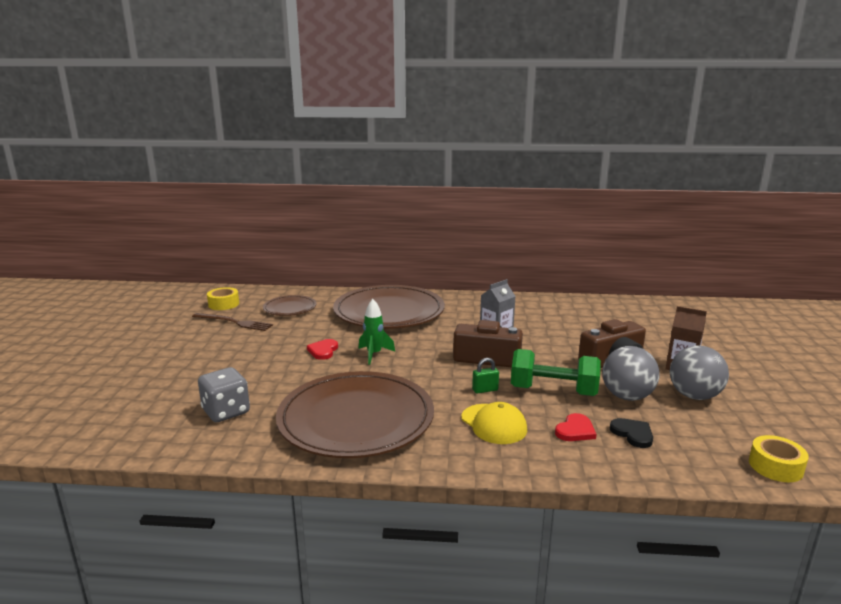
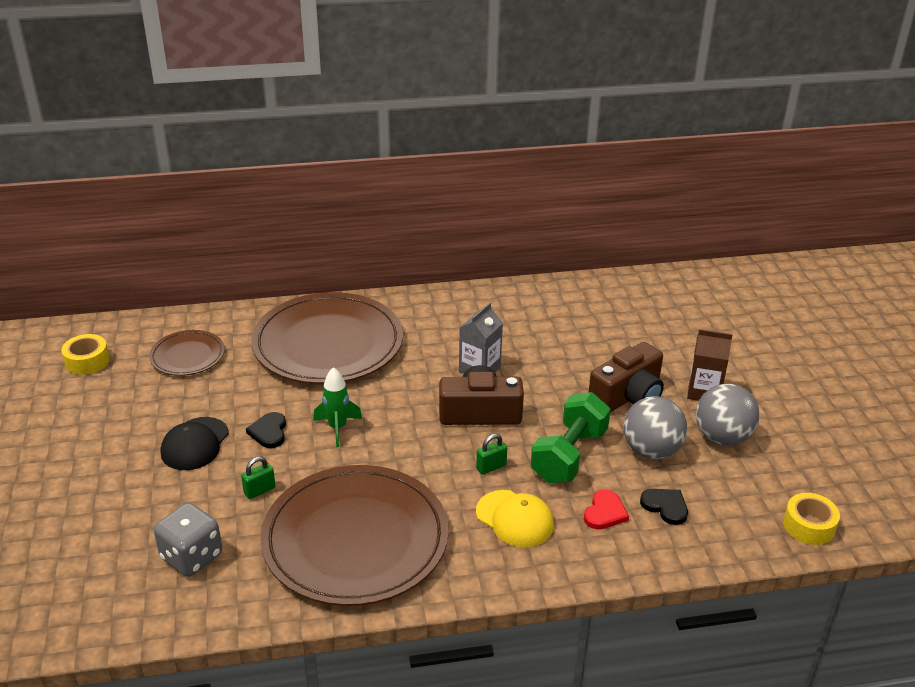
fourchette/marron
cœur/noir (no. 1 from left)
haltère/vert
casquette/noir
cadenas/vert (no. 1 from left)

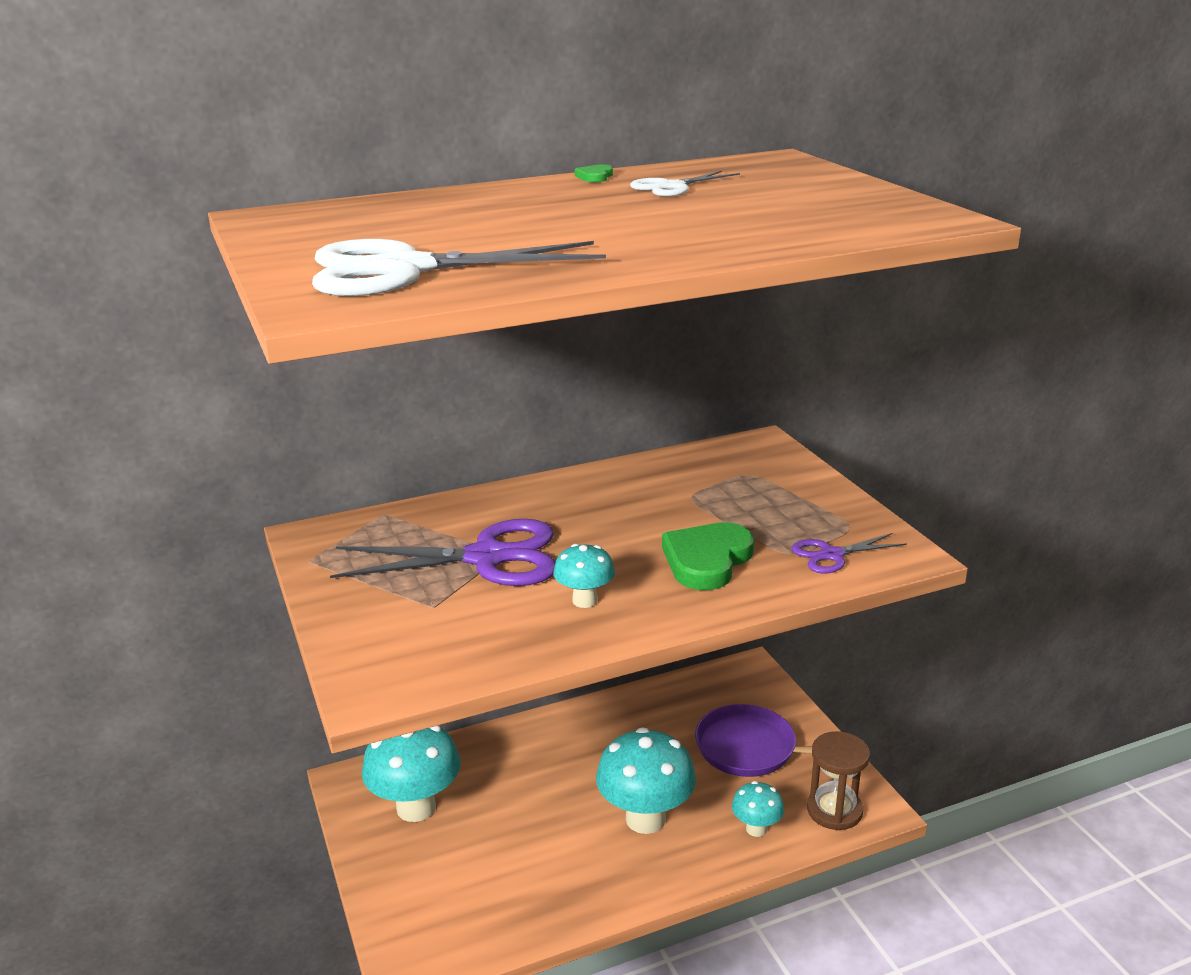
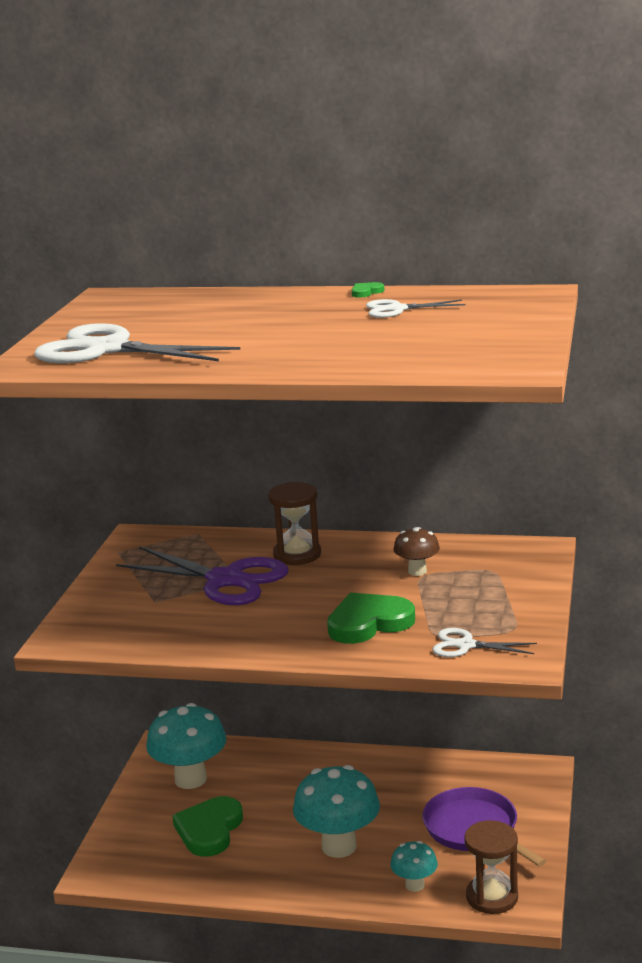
champignon/turquoise (no. 2 from left in the first image)
ciseaux/blanc (no. 3 from left)
cœur/vert (no. 1 from left)
sablier/marron (no. 1 from left)
champignon/marron

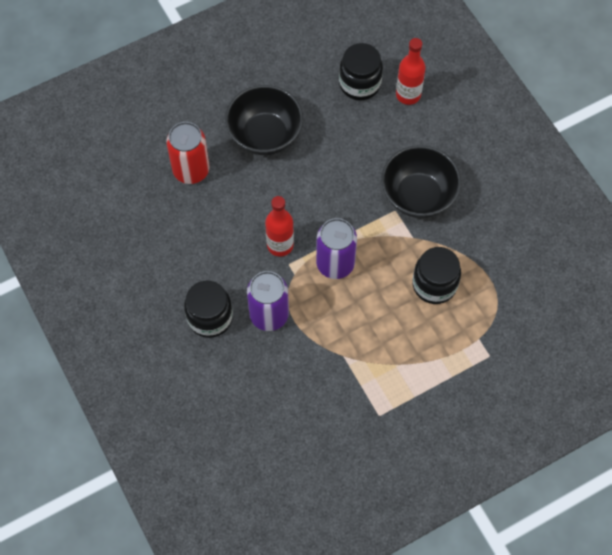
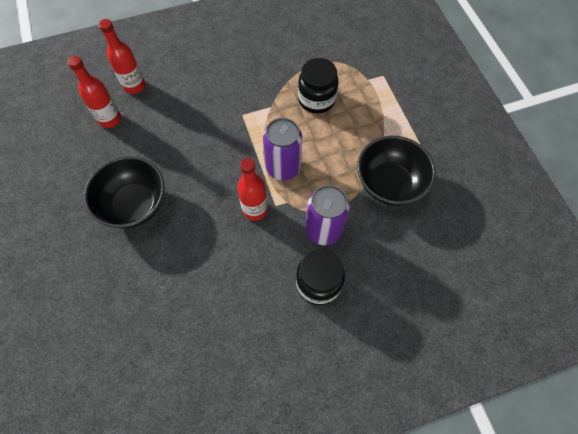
canette/rouge
bouteille/rouge (no. 1 from left)
bol/noir (no. 2 from left)

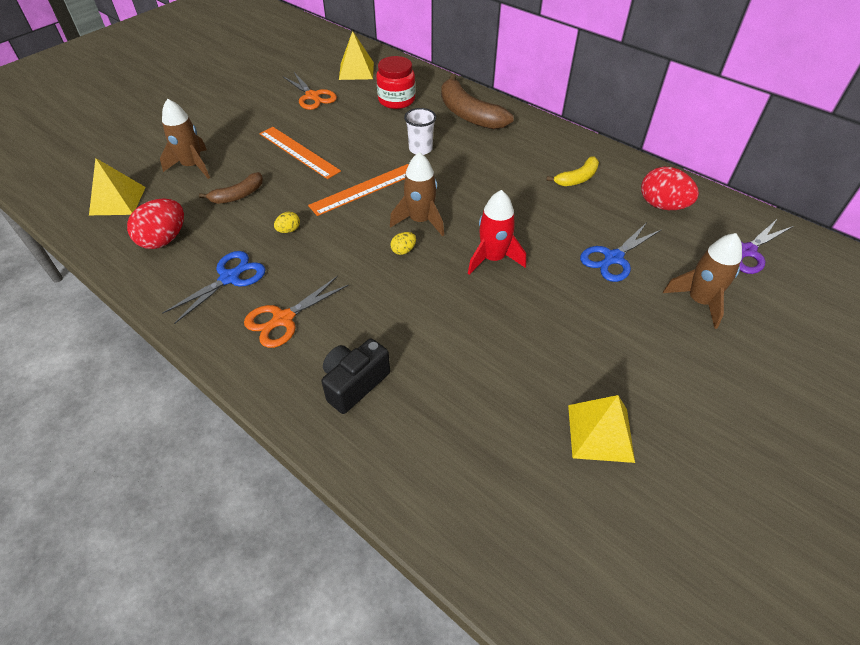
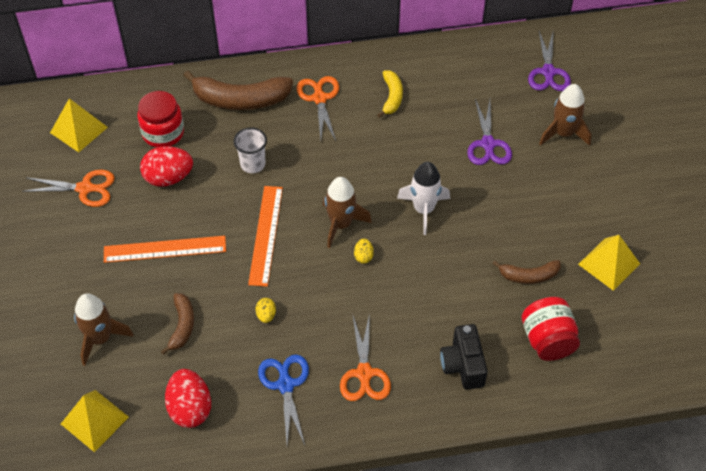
fusée/blanc
ciseaux/violet (no. 1 from left)
œuf/rouge (no. 1 from left)
ciseaux/orange (no. 2 from left)
banane/marron (no. 3 from left)
bocal/rouge (no. 2 from left)

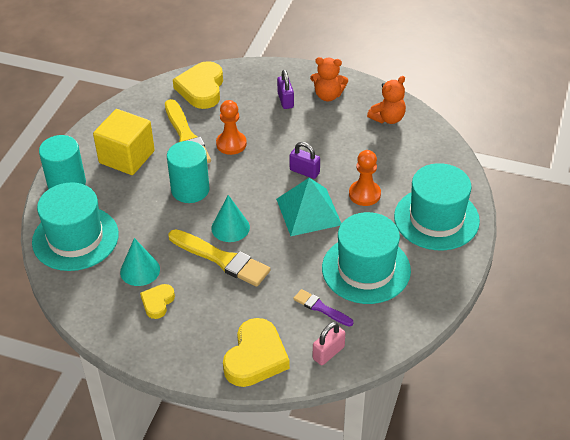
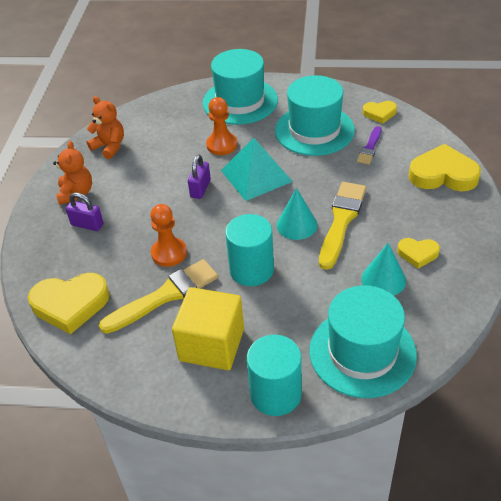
cadenas/violet (no. 1 from left)
cadenas/rose
cœur/jaune (no. 2 from left)

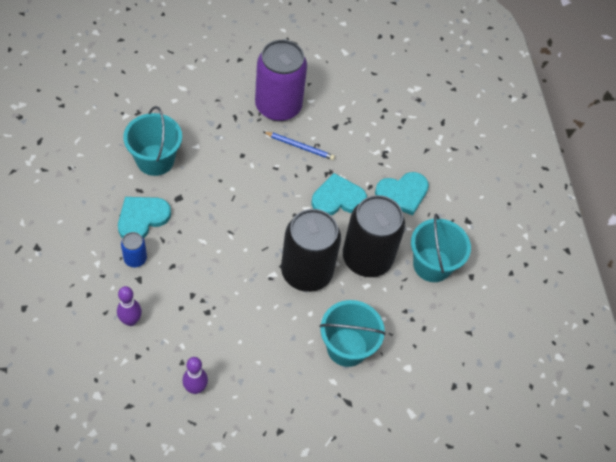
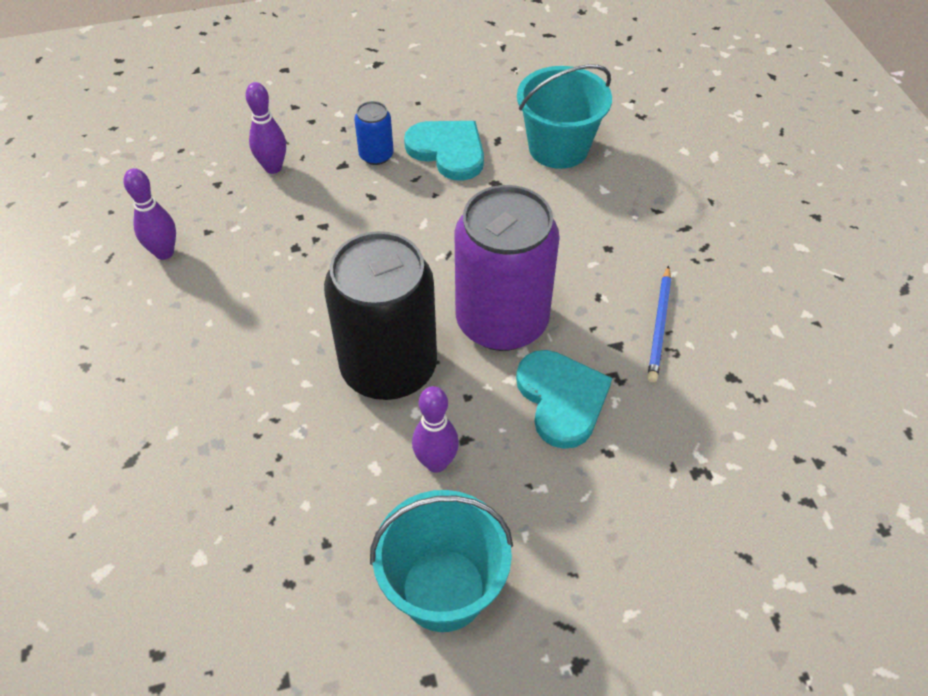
canette/violet
seau/turquoise (no. 2 from left in the first image)
quille/violet (no. 3 from left)
cœur/turquoise (no. 3 from left in the first image)

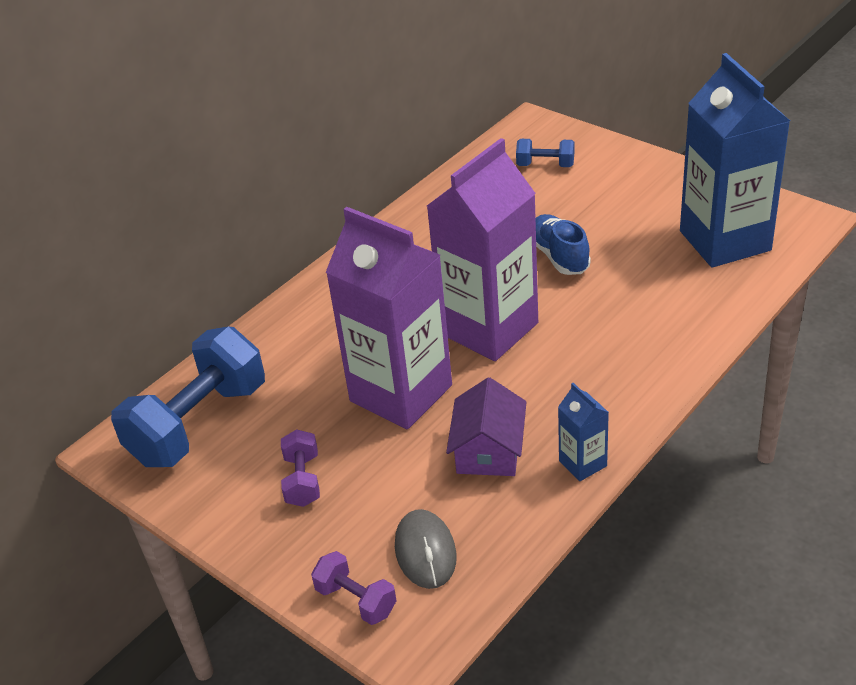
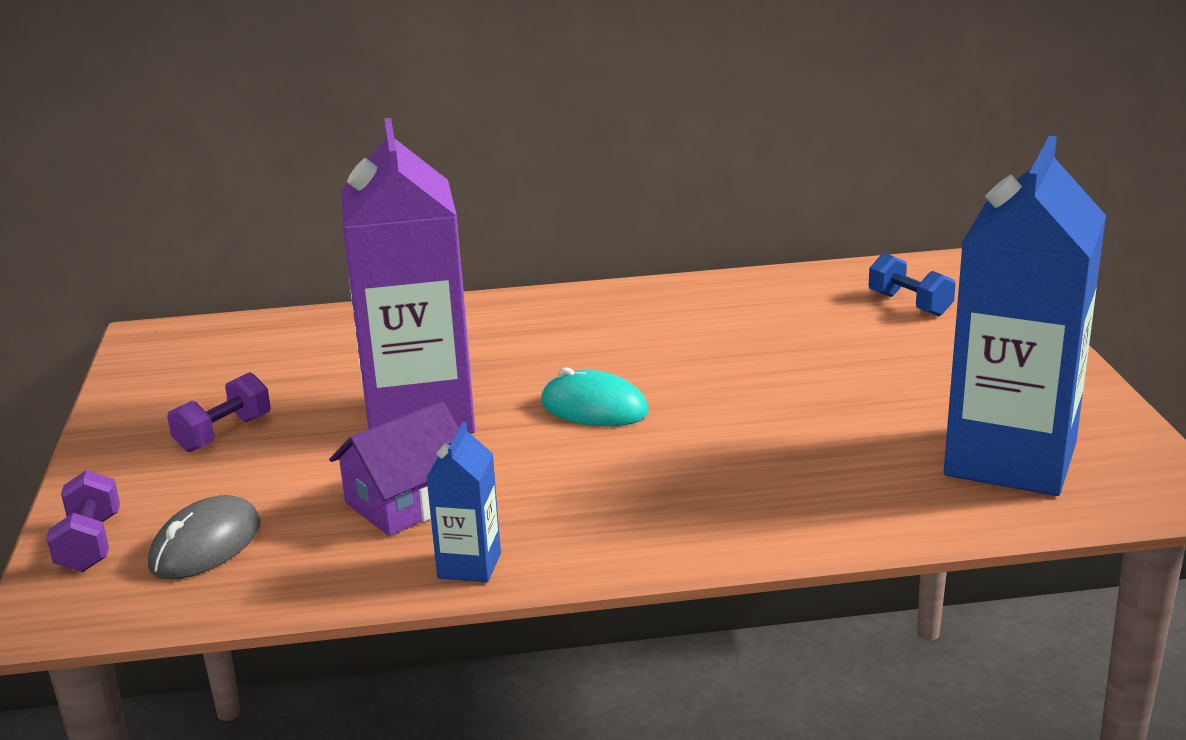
haltère/bleu (no. 1 from left in the first image)
souris/turquoise
chaussure/bleu

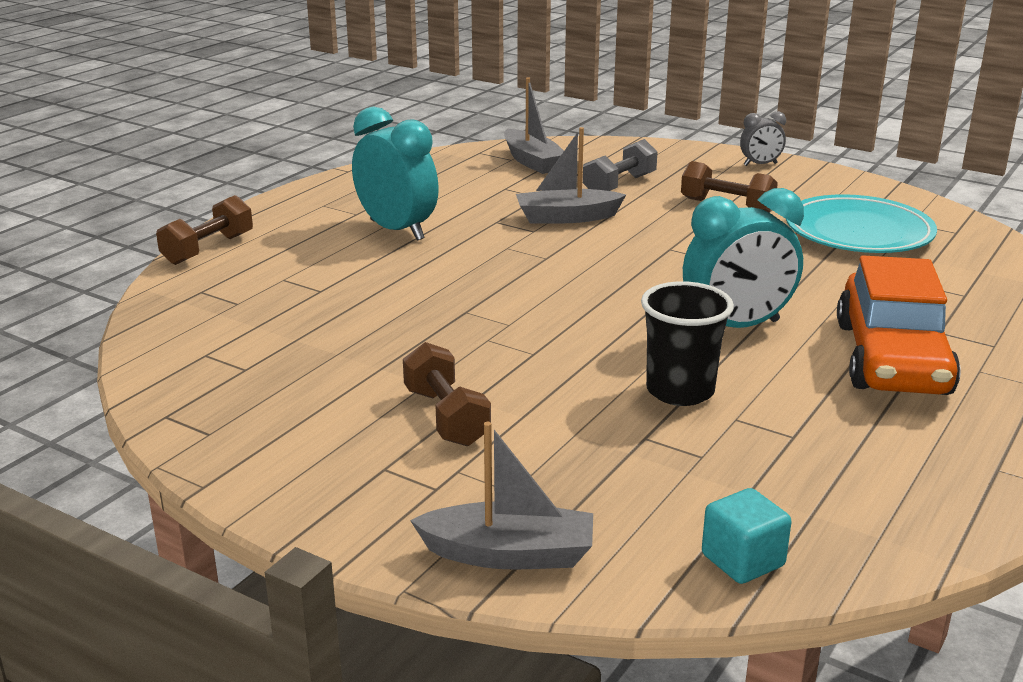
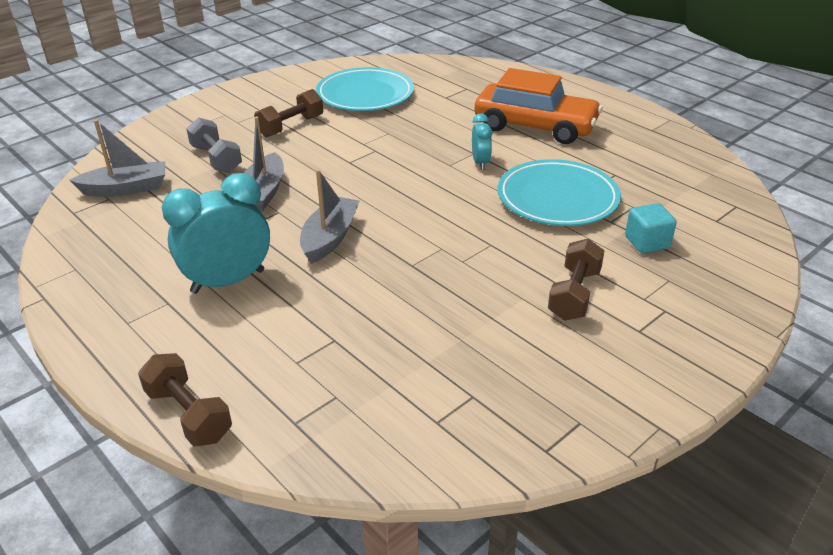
haltère/marron (no. 3 from left)
bateau/gris (no. 3 from left)
assiette/turquoise (no. 2 from left)
réveil/turquoise (no. 2 from left)
cube/turquoise
réveil/gris

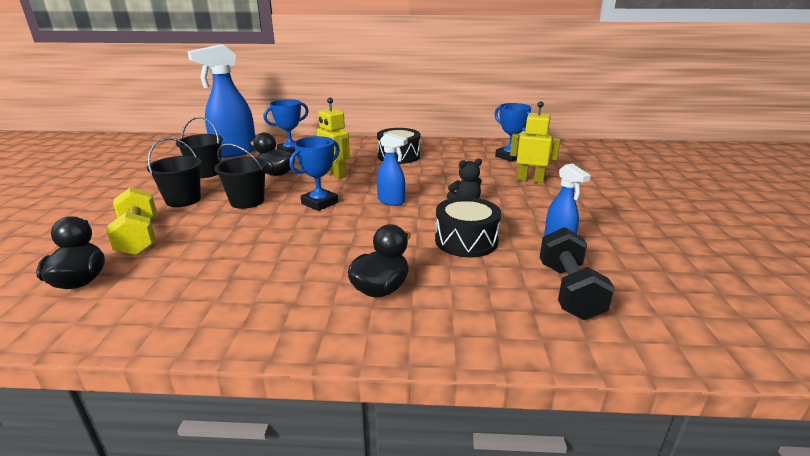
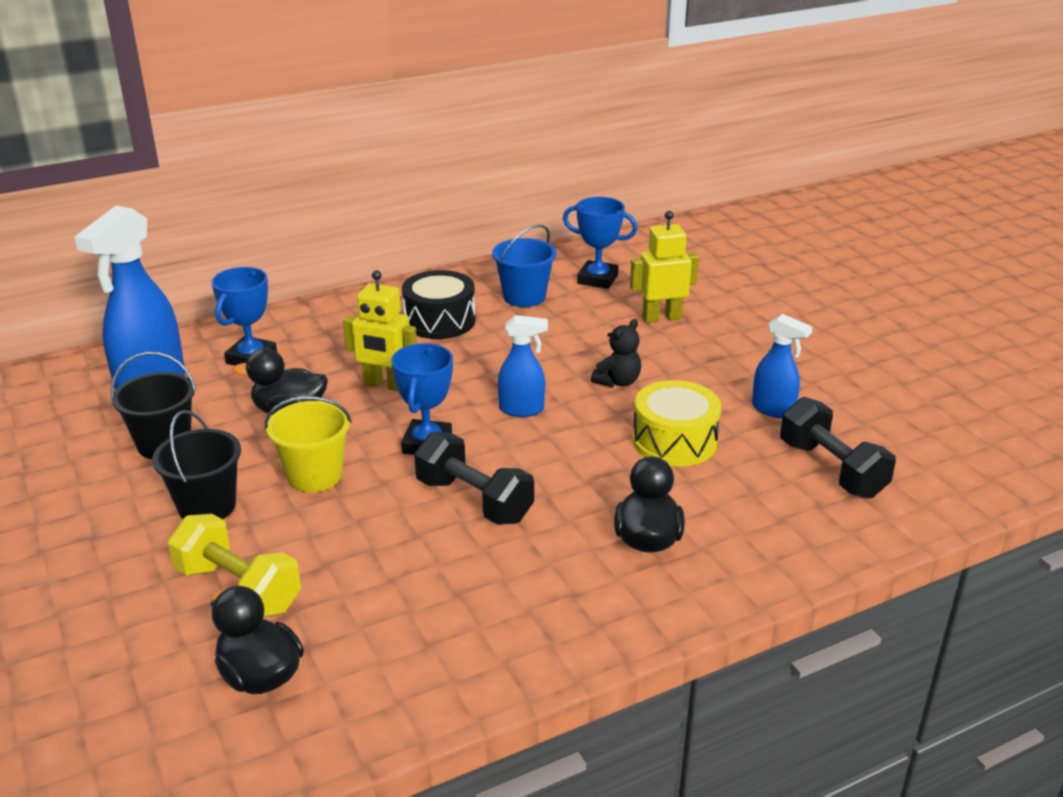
seau/jaune
tambour/jaune
haltère/noir (no. 1 from left)
seau/bleu

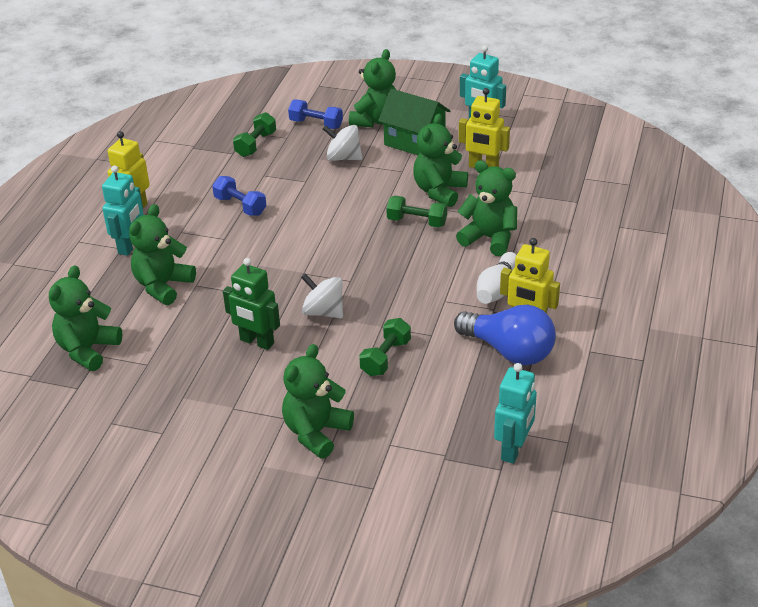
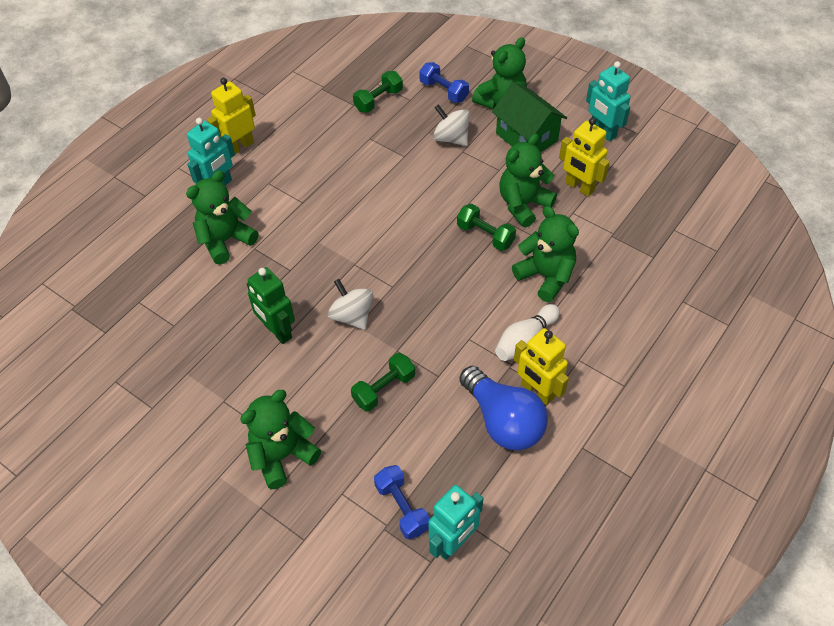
ours en peluche/vert (no. 1 from left in the first image)
haltère/bleu (no. 1 from left)

